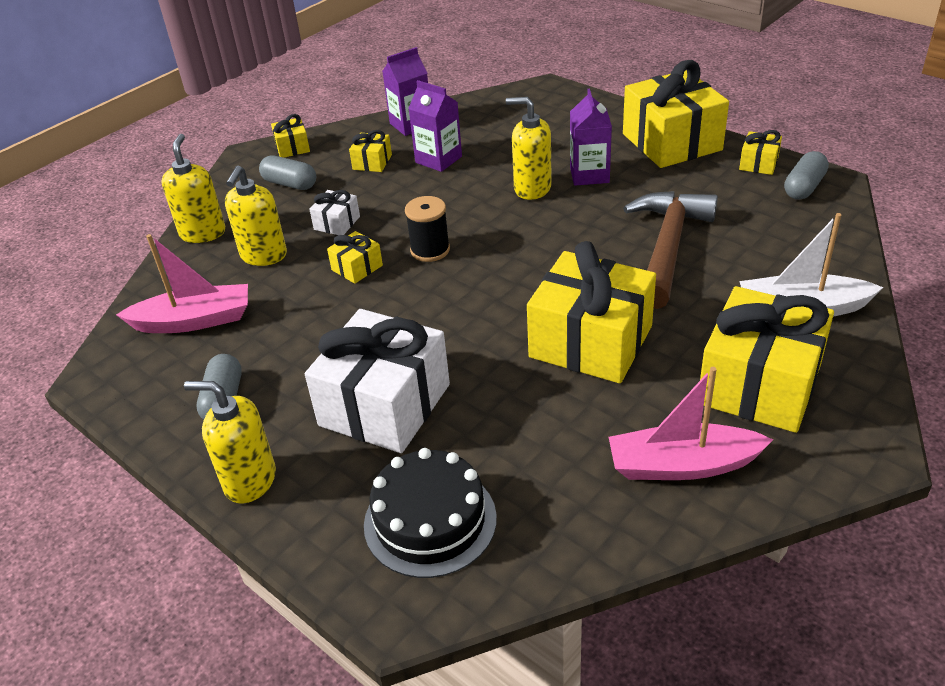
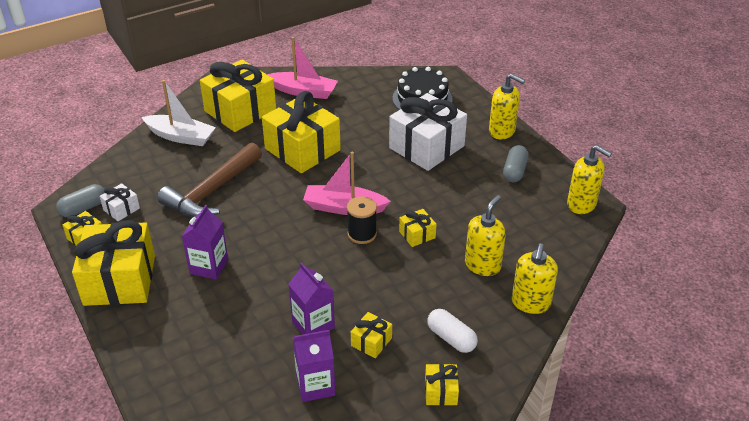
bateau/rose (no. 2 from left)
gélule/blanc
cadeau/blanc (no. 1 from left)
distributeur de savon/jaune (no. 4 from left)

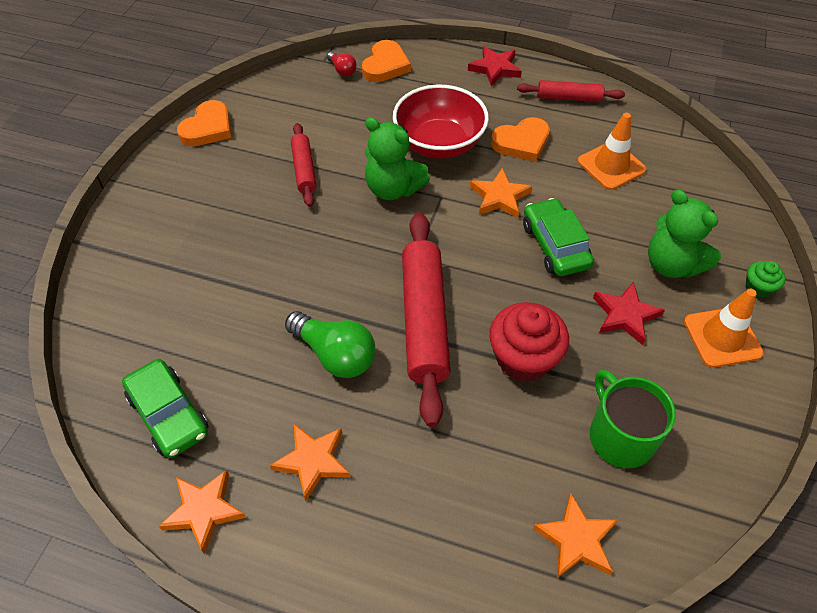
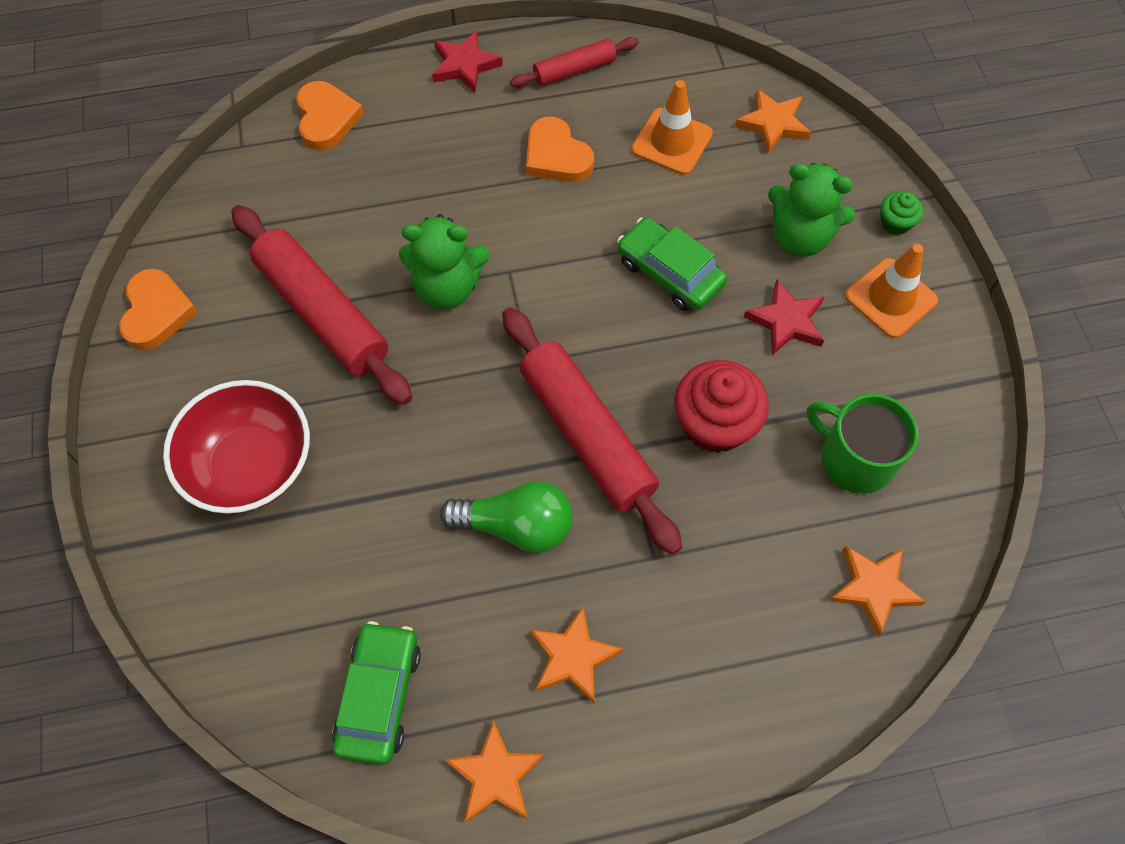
voiture/vert (no. 1 from left)
rouleau à pâtisserie/rouge (no. 1 from left)
ampoule/rouge
bol/rouge
étoile/orange (no. 3 from left)
cœur/orange (no. 3 from left)

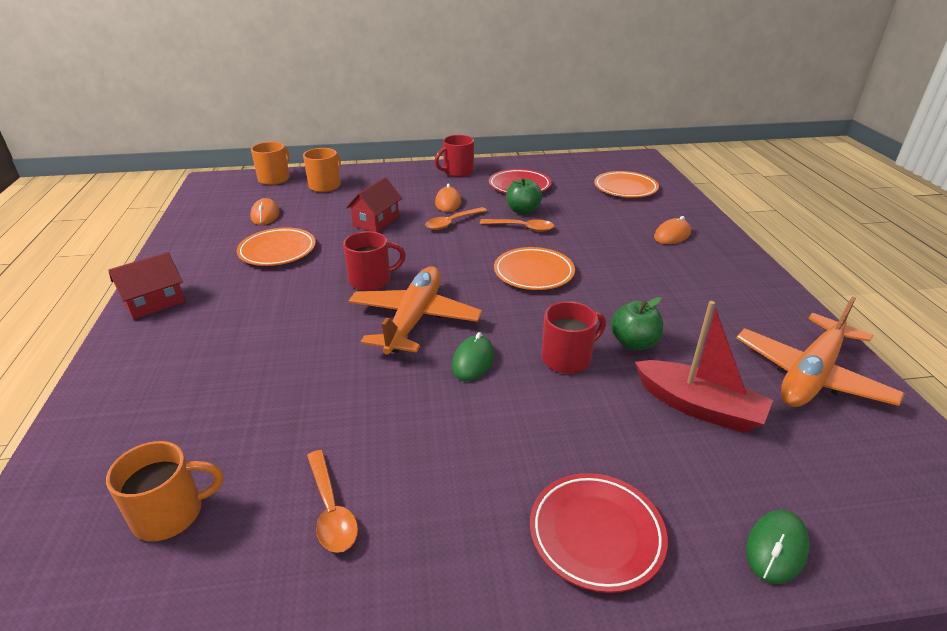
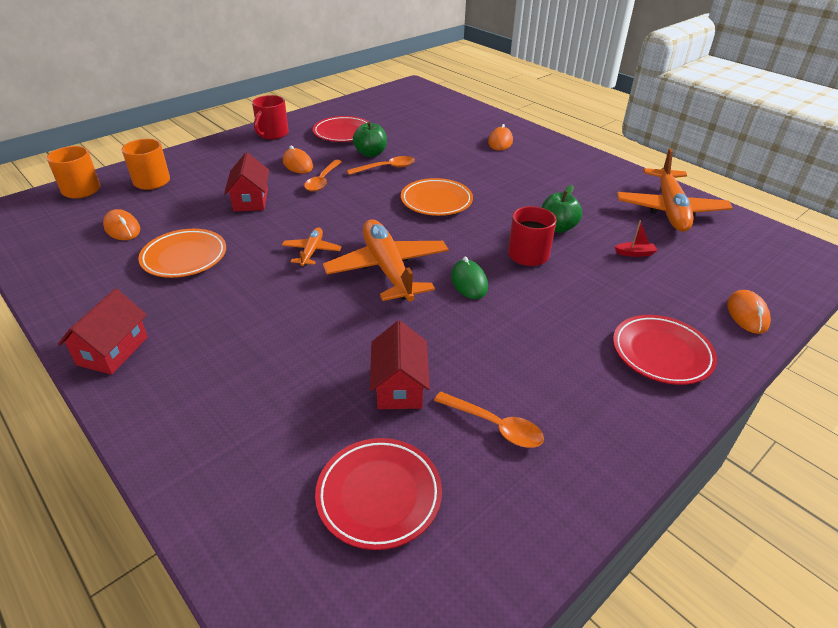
assiette/rouge (no. 2 from left)
avion/orange (no. 1 from left)
assiette/orange (no. 3 from left in the first image)
bateau/rouge
souris/orange (no. 4 from left)
maison/rouge (no. 3 from left)

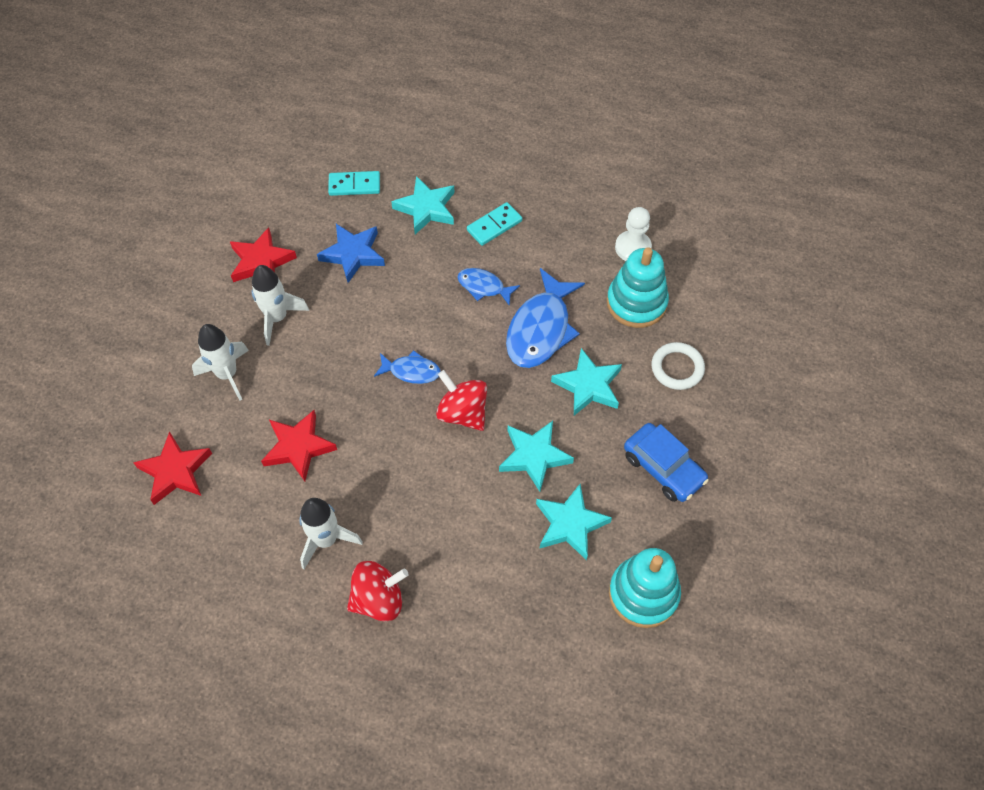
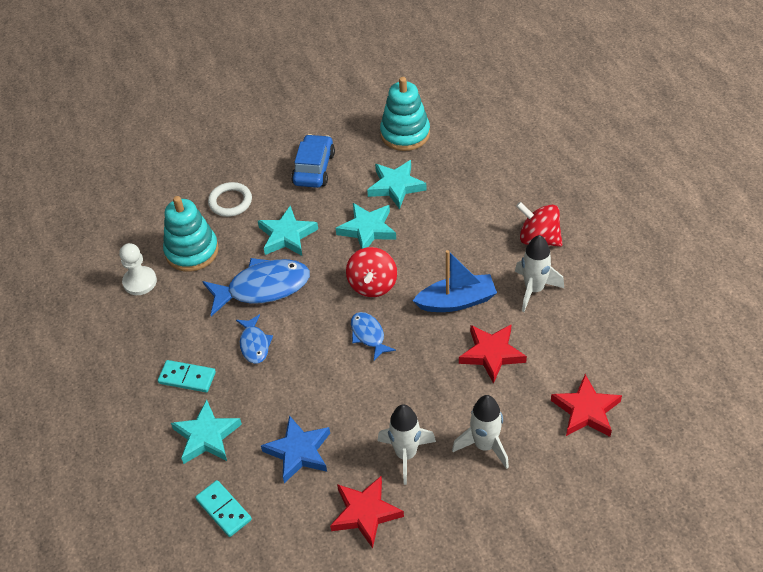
bateau/bleu

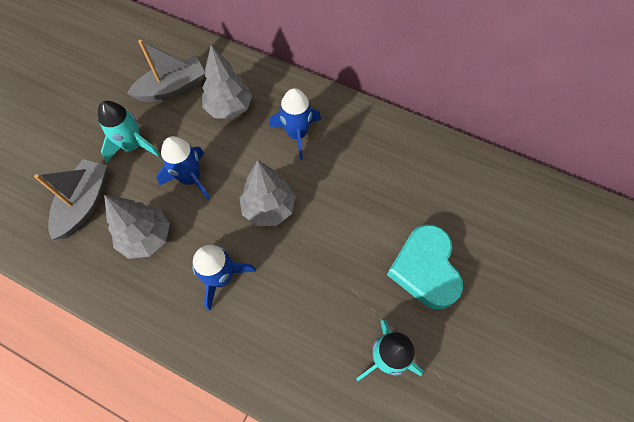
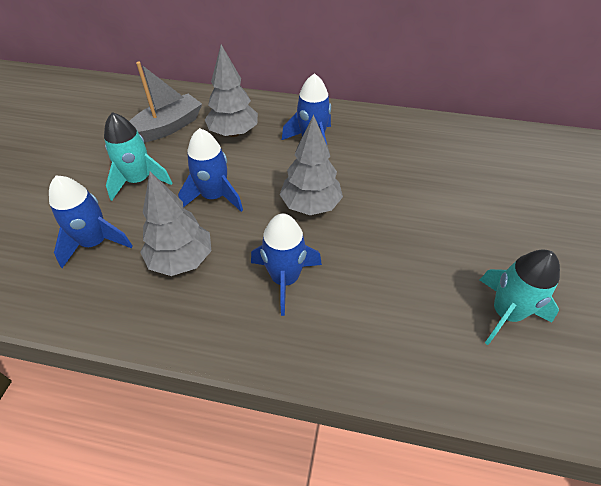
fusée/bleu (no. 1 from left)
cœur/turquoise

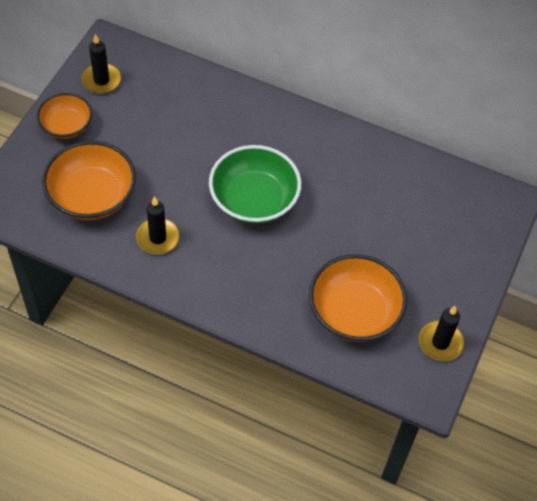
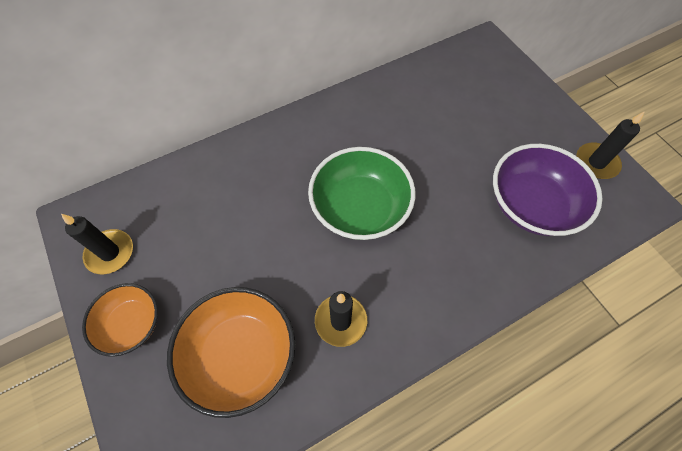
bol/violet

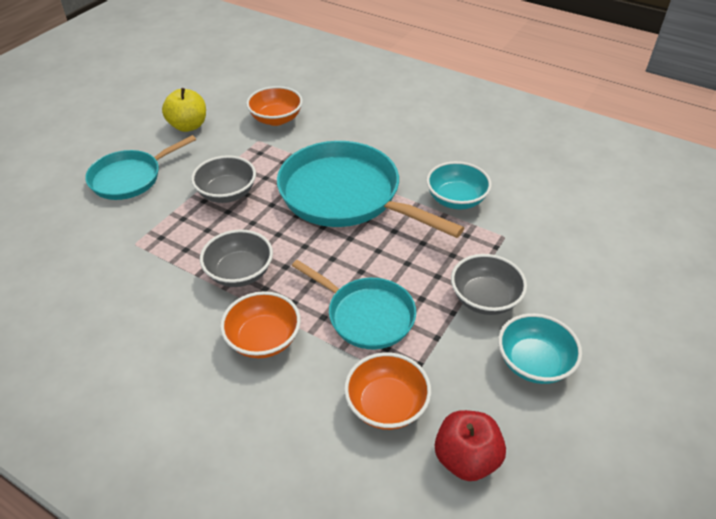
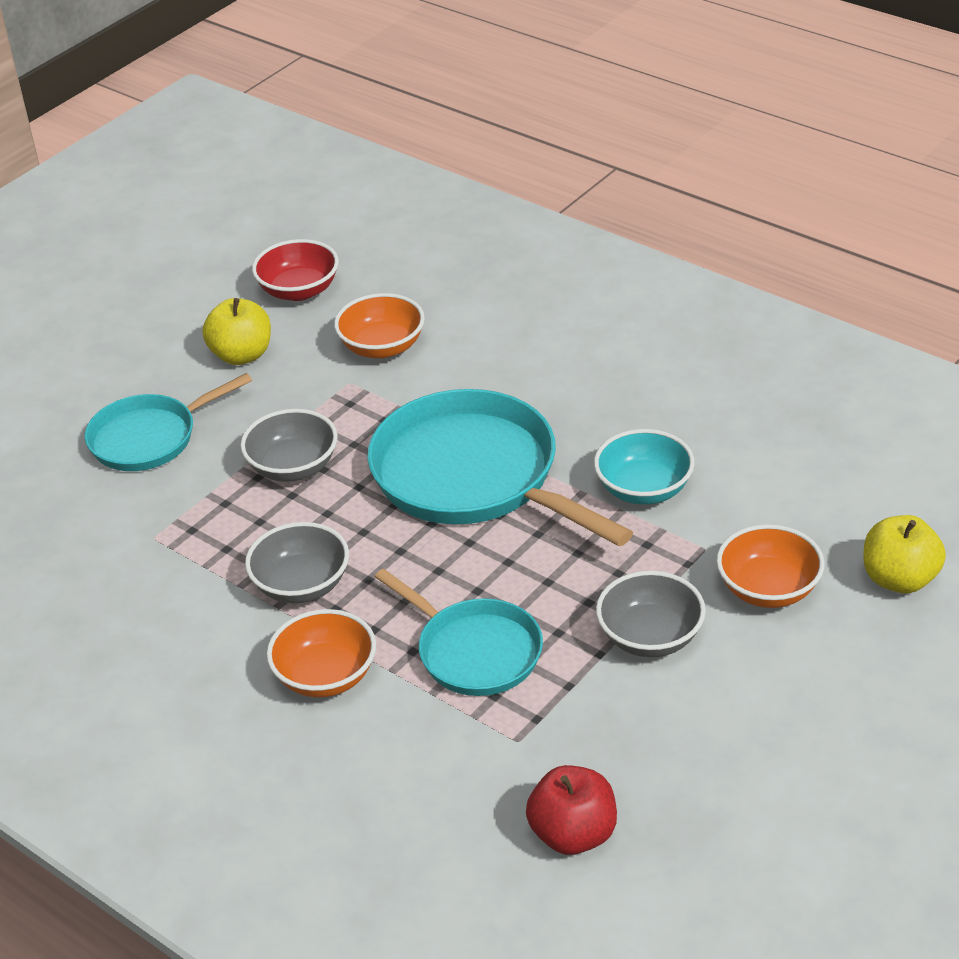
bol/orange (no. 3 from left)
bol/turquoise (no. 2 from left in the first image)
bol/rouge
pomme/jaune (no. 2 from left)

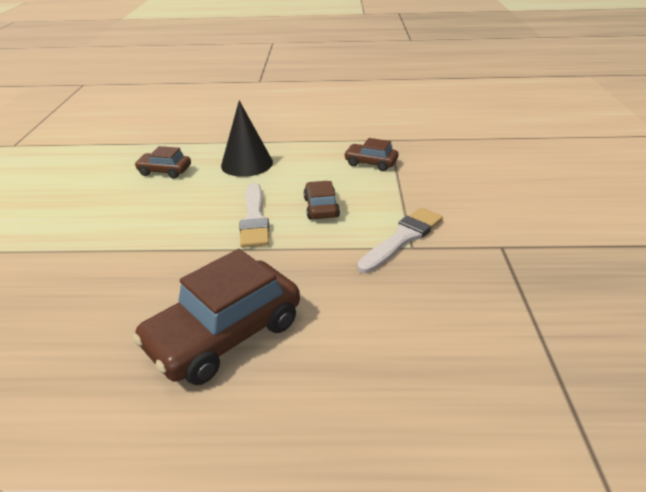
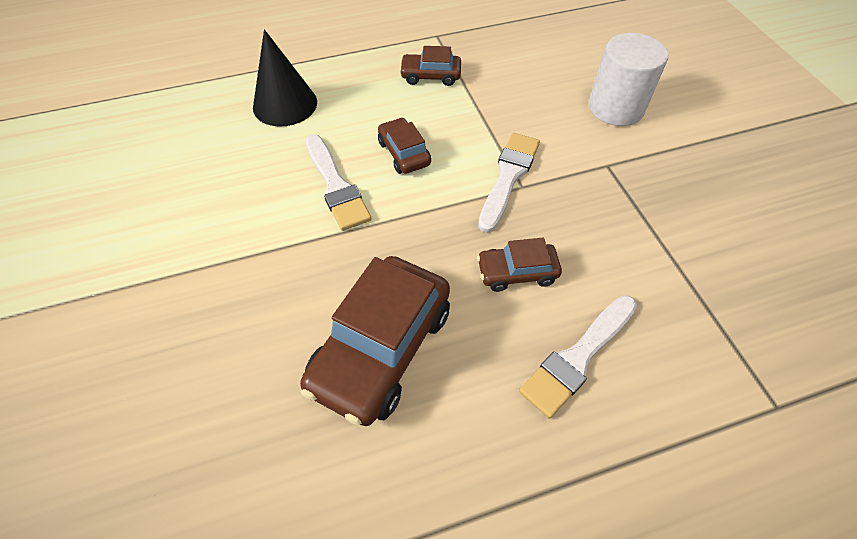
voiture/marron (no. 4 from left)
pinceau/blanc (no. 3 from left)
cylindre/blanc

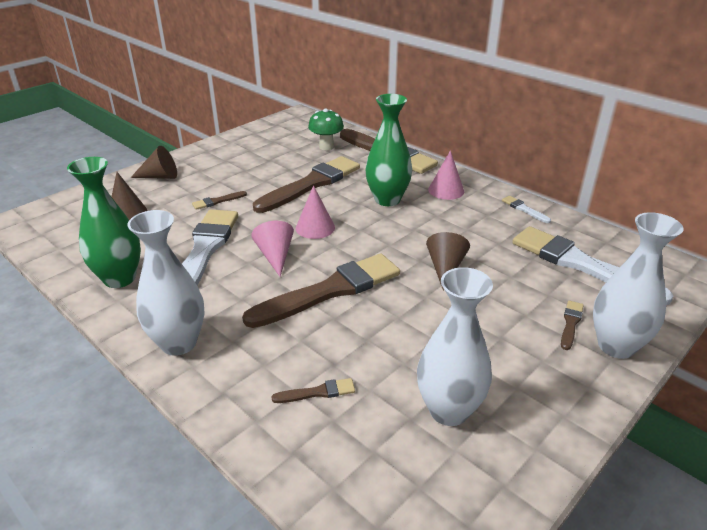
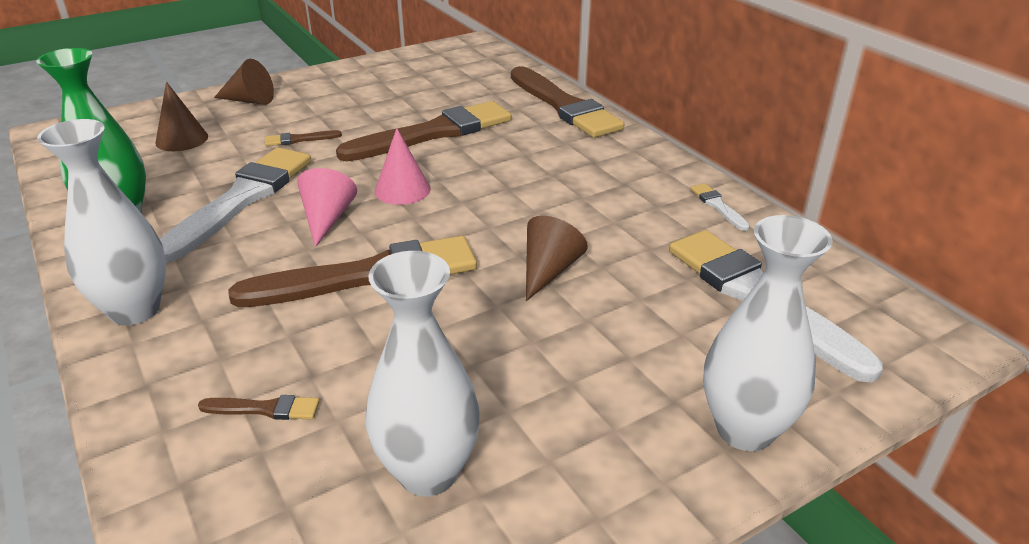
champignon/vert
vase/vert (no. 2 from left in the first image)
cône/rose (no. 3 from left in the first image)
pinceau/marron (no. 6 from left in the first image)

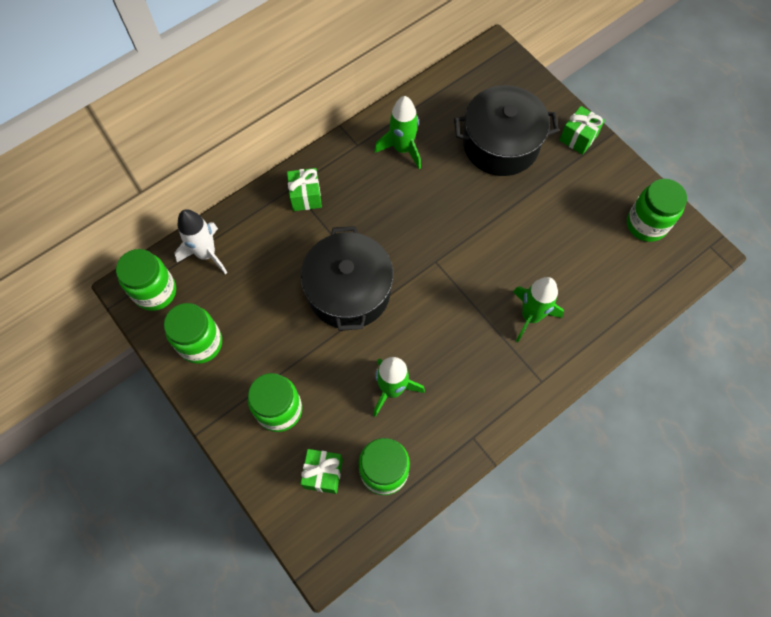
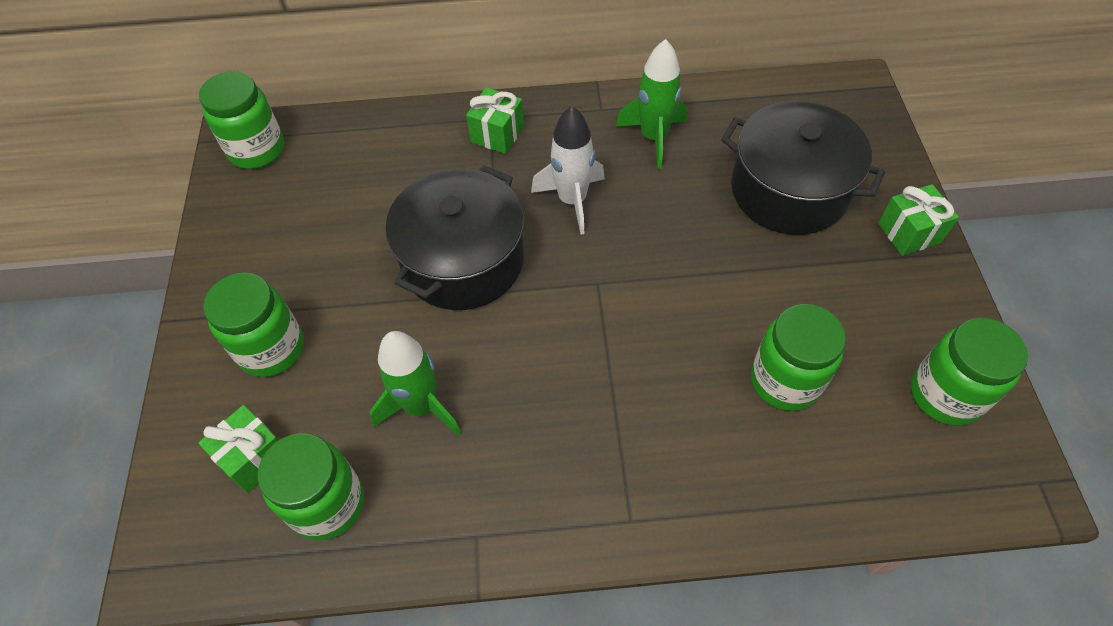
bocal/vert (no. 4 from left)
fusée/blanc
fusée/vert (no. 3 from left in the first image)

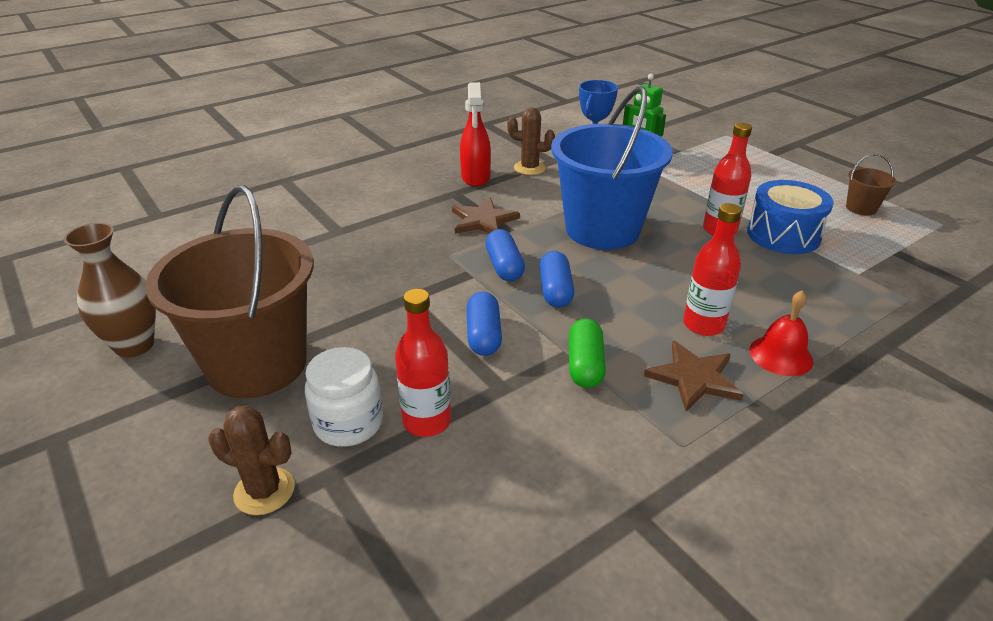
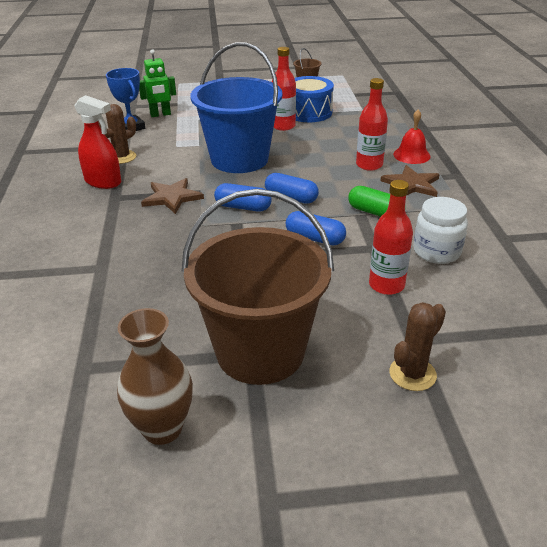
bocal/blanc

